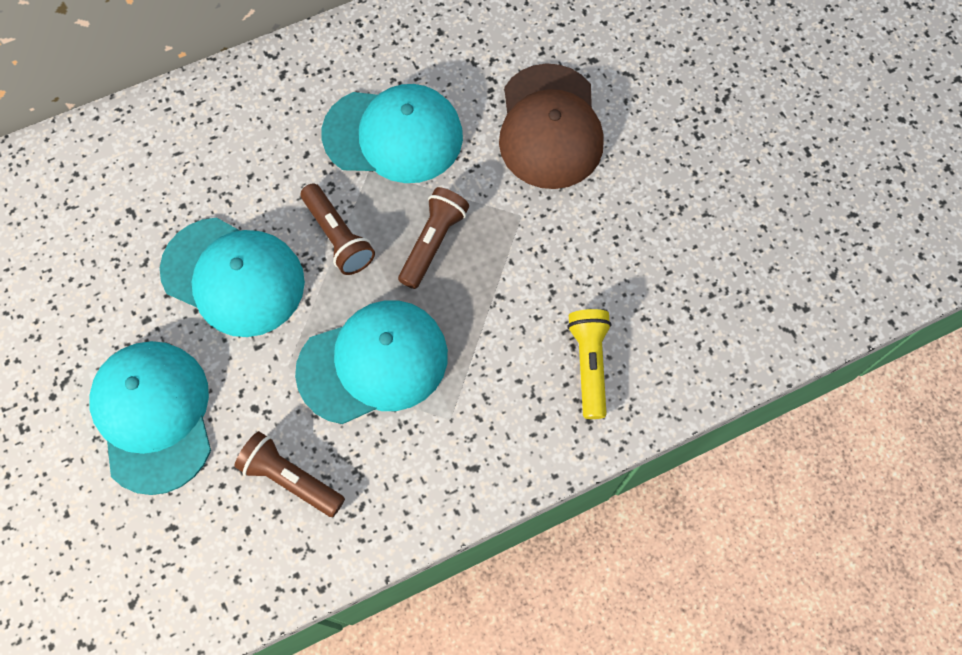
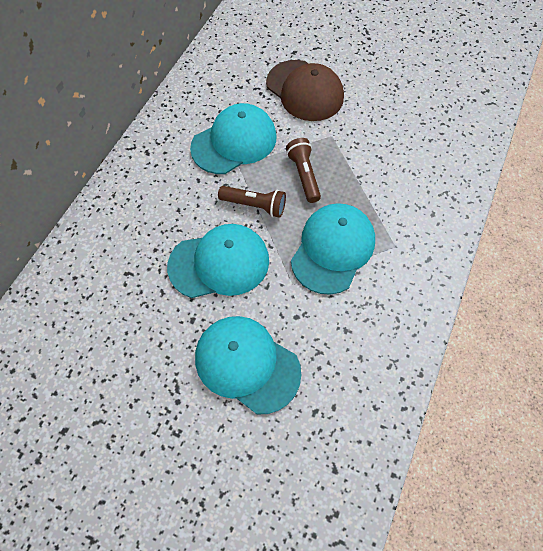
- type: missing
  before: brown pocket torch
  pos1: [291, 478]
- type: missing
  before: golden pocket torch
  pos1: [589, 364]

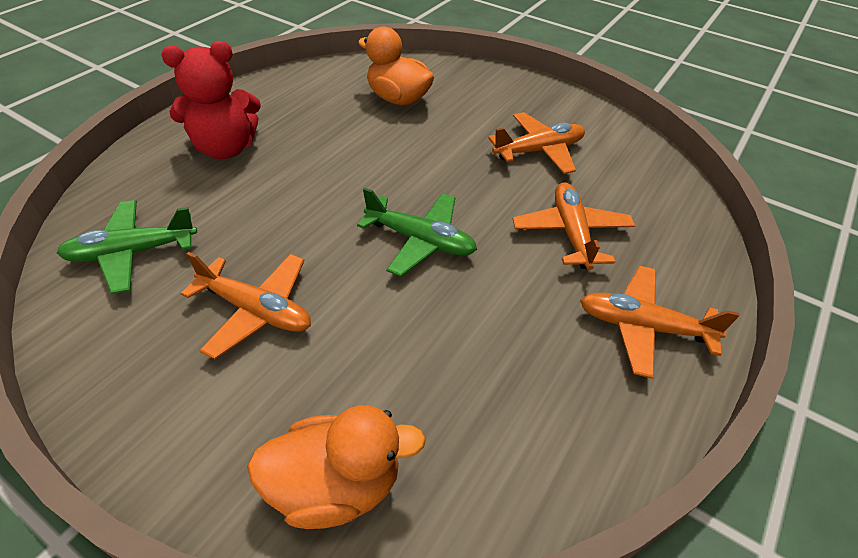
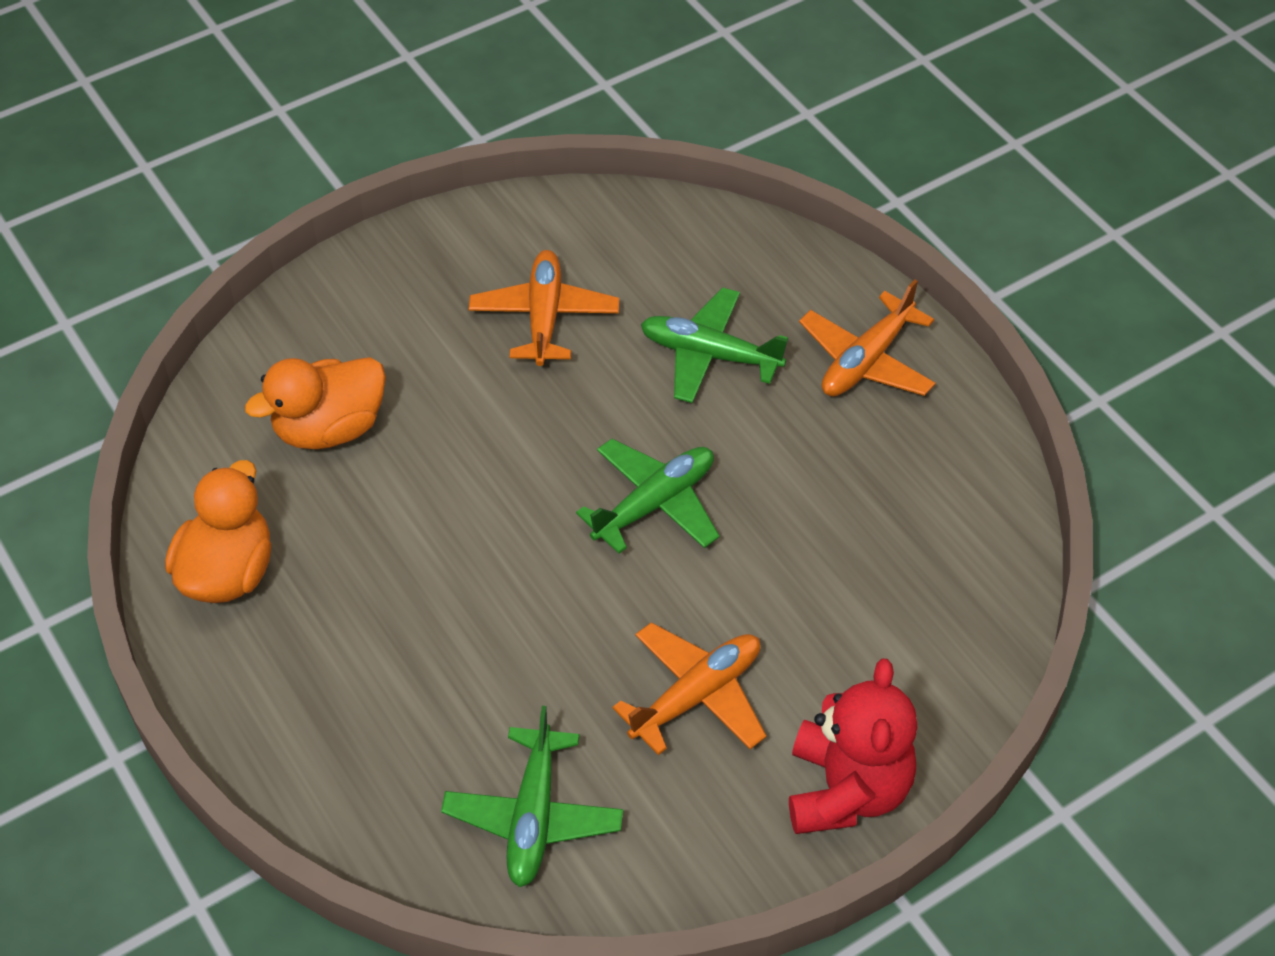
- type: relocated
  before: bright orange rubber duck
  pos1: [336, 485]
  pos2: [228, 572]
- type: colour
  before: bright orange aeroplane
  after: emerald aeroplane
  pos1: [571, 233]
  pos2: [710, 355]
- type: relocated
  before: red stuffed bear
  pos1: [226, 148]
  pos2: [846, 790]

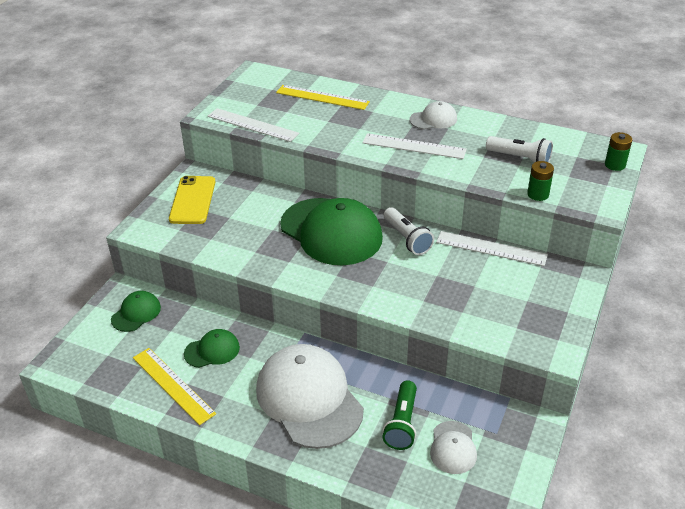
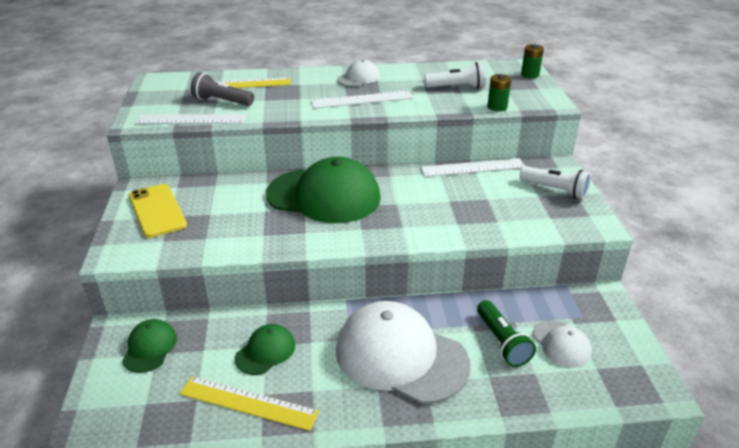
- type: appeared
  after: gray pocket torch
  pos2: [222, 101]
- type: relocated
  before: snow-white pocket torch
  pos1: [407, 239]
  pos2: [555, 190]

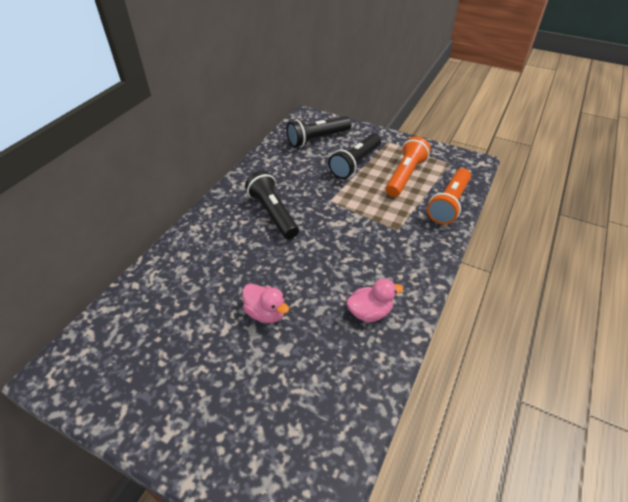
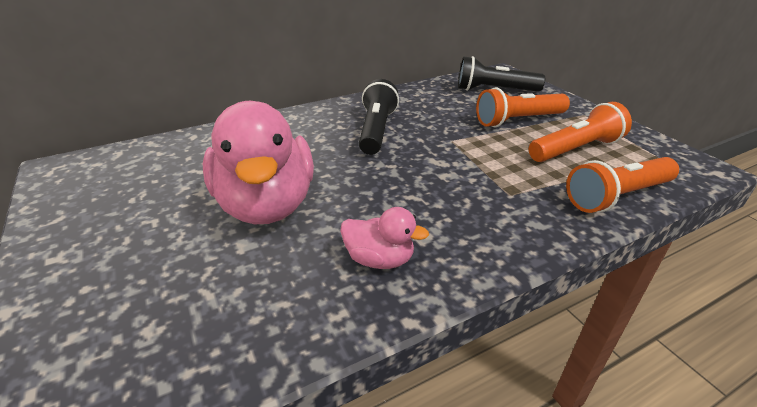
- type: size
  before: rosy rubber duck
  pos1: [266, 313]
  pos2: [267, 205]
  scale: 2.13
- type: colour
  before: black pocket torch
  after: bright orange pocket torch
  pos1: [355, 164]
  pos2: [518, 120]

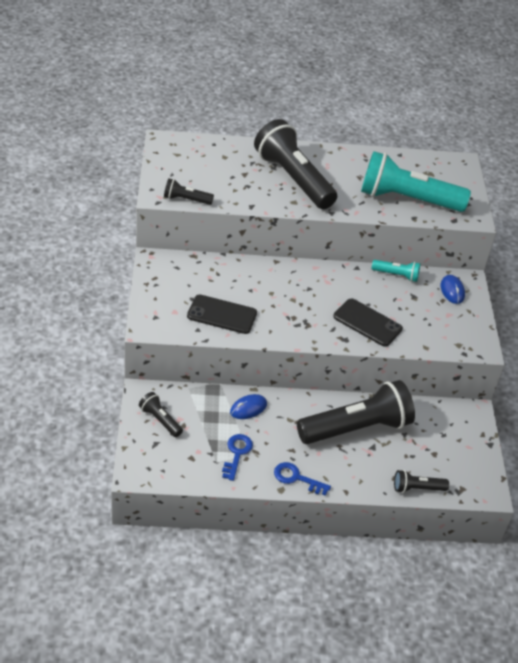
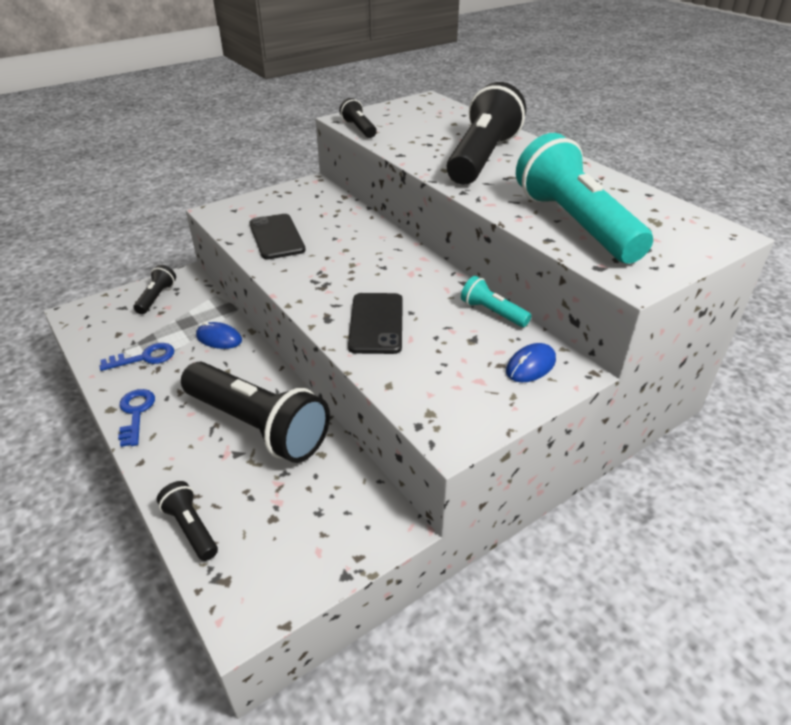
- type: spun
  before: teal pocket torch
  pos1: [396, 275]
  pos2: [492, 312]
  turn: 150

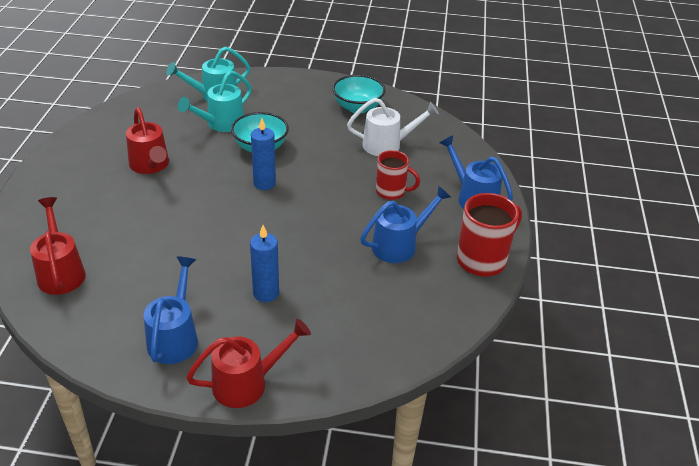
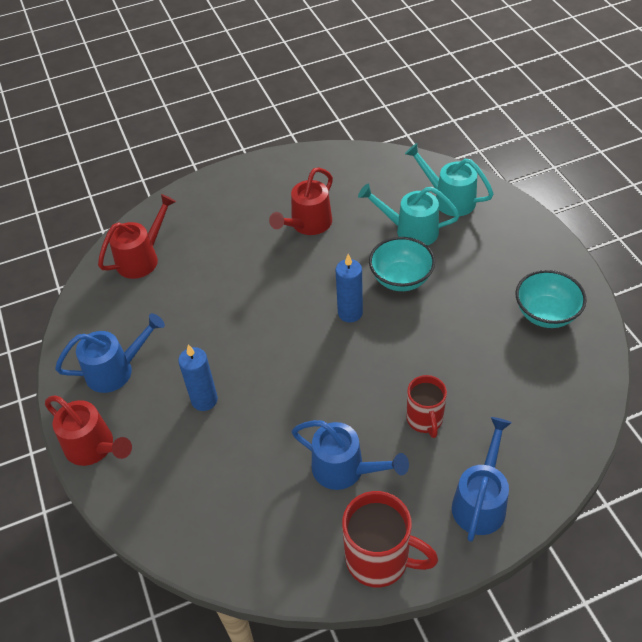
- type: missing
  before: snow-white watering can
  pos1: [388, 145]

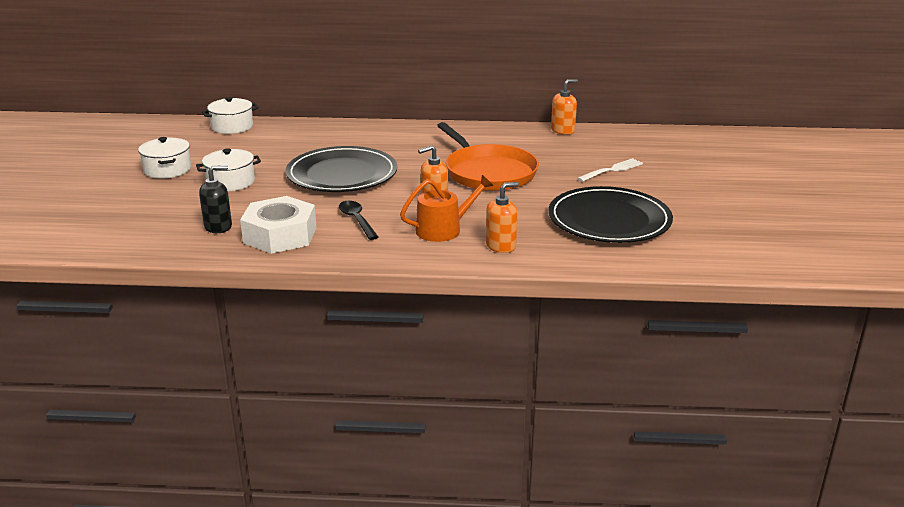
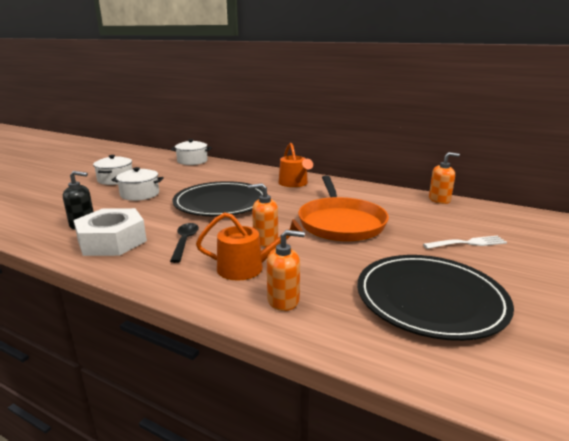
- type: appeared
  after: bright orange watering can
  pos2: [294, 183]

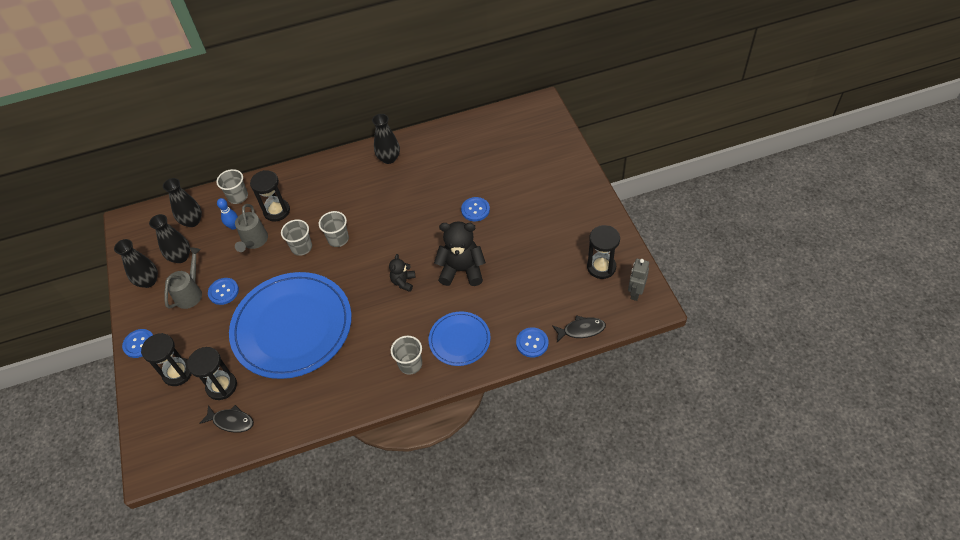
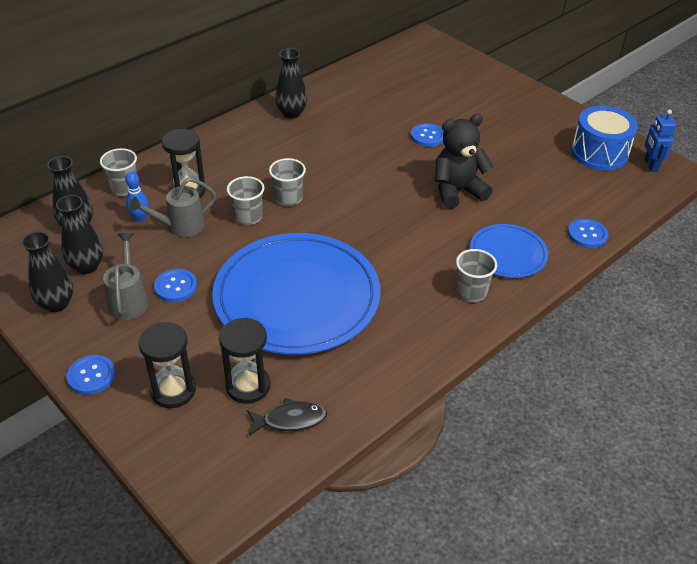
- type: spun
  before: gray watering can
  pos1: [254, 242]
  pos2: [180, 227]
  turn: 90
- type: exchanged
  before: black sandglass
  after: cobalt drum
  pos1: [601, 267]
  pos2: [599, 153]
- type: colour
  before: gray robot
  after: cobalt robot
  pos1: [635, 292]
  pos2: [650, 165]
- type: missing
  before: black stuffed bear
  pos1: [403, 282]
- type: missing
  before: black fish
  pos1: [581, 330]

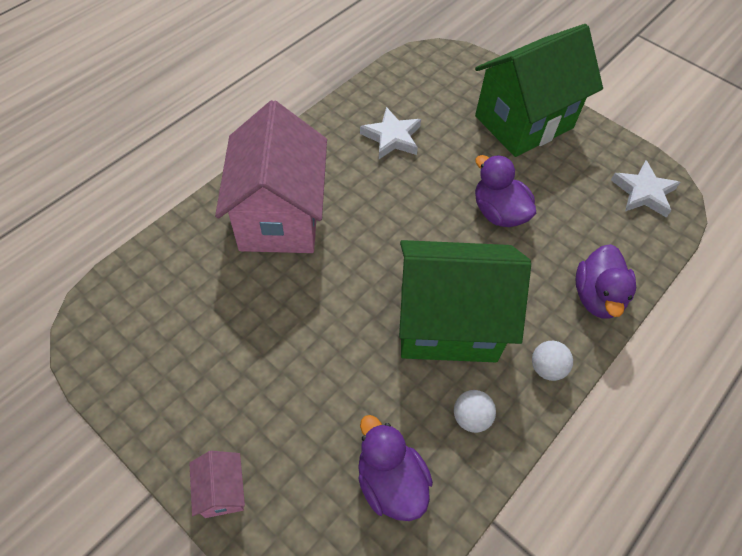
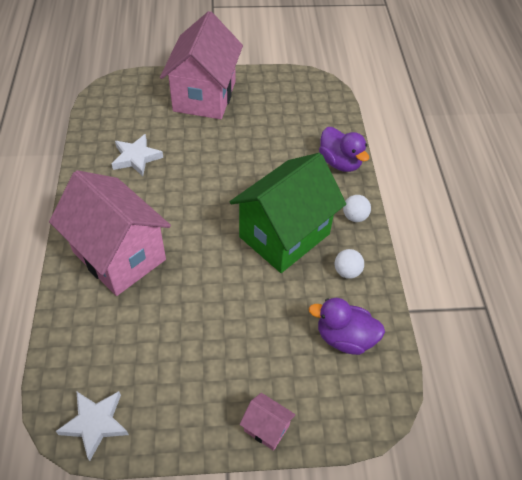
- type: relocated
  before: snow-white star shape
  pos1: [643, 192]
  pos2: [95, 423]
- type: colour
  before: emerald cottage
  after: rosy cottage
  pos1: [523, 122]
  pos2: [204, 96]
- type: missing
  before: royal purple rubber duck
  pos1: [498, 212]

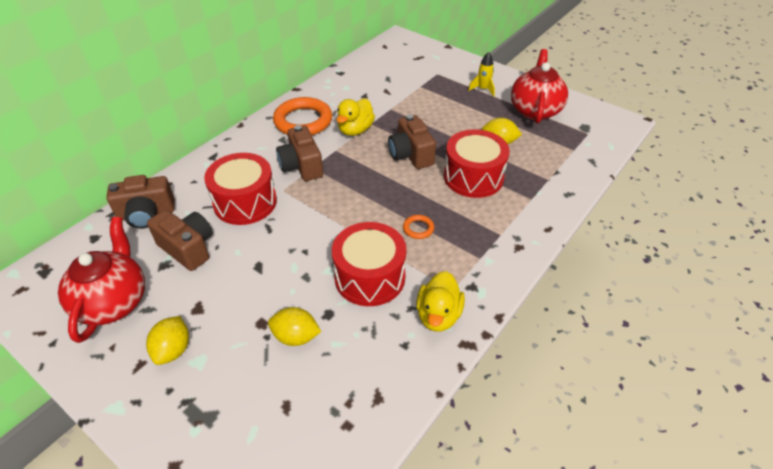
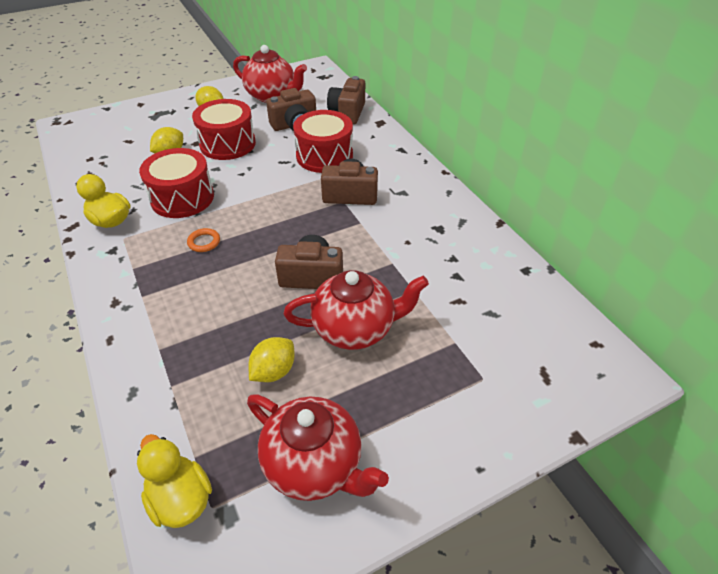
- type: relocated
  before: golden rubber duck
  pos1: [355, 130]
  pos2: [181, 499]
- type: relocated
  before: red drum
  pos1: [473, 177]
  pos2: [227, 144]
- type: appeared
  after: red tea pot
  pos2: [355, 328]
- type: missing
  before: bright orange ring
  pos1: [303, 121]
- type: missing
  before: golden toy rocket
  pos1: [483, 89]

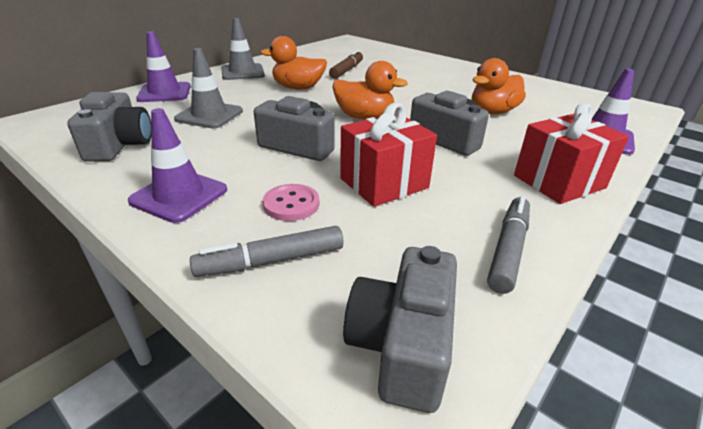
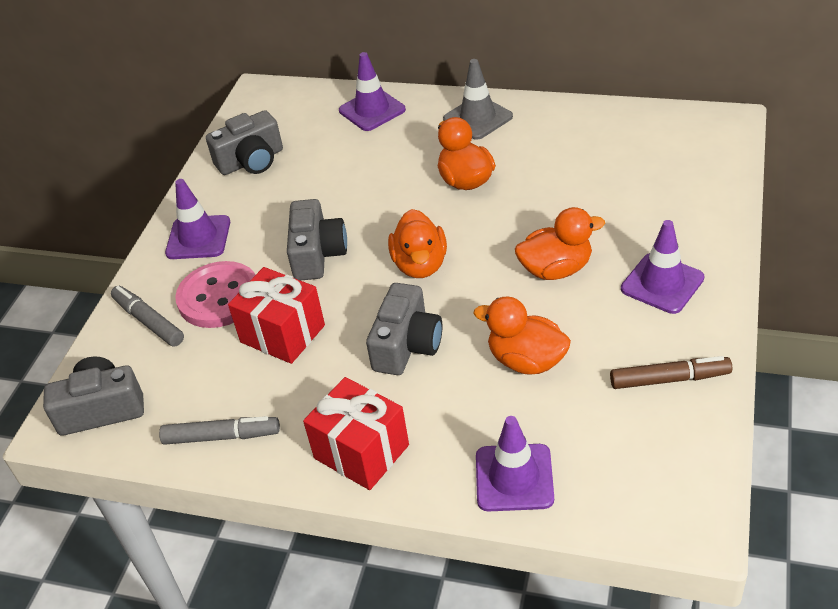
- type: size
  before: rosy shirt button
  pos1: [291, 204]
  pos2: [219, 297]
  scale: 1.75
- type: appeared
  after: bright orange rubber duck
  pos2: [556, 269]
- type: relocated
  before: brown marker pen
  pos1: [347, 70]
  pos2: [669, 379]
- type: appeared
  after: royal purple safety cone
  pos2: [662, 283]
- type: missing
  before: gray safety cone
  pos1: [209, 115]

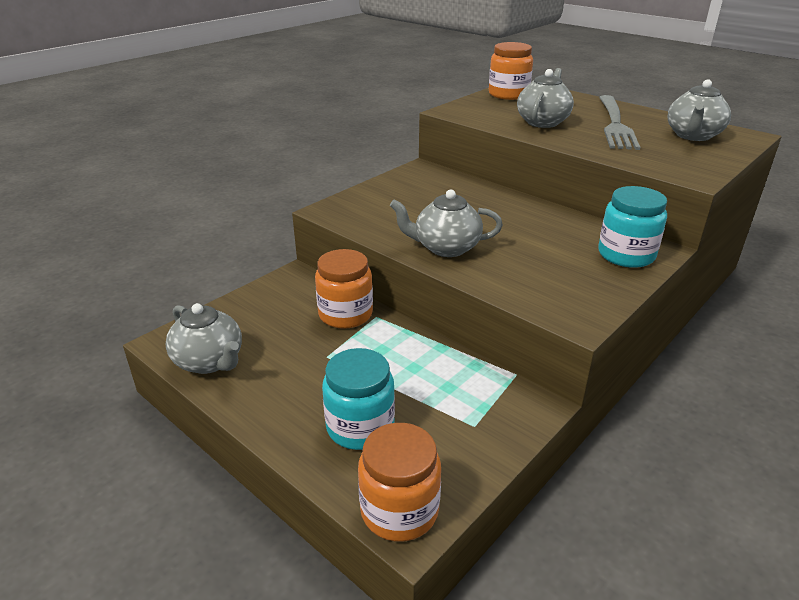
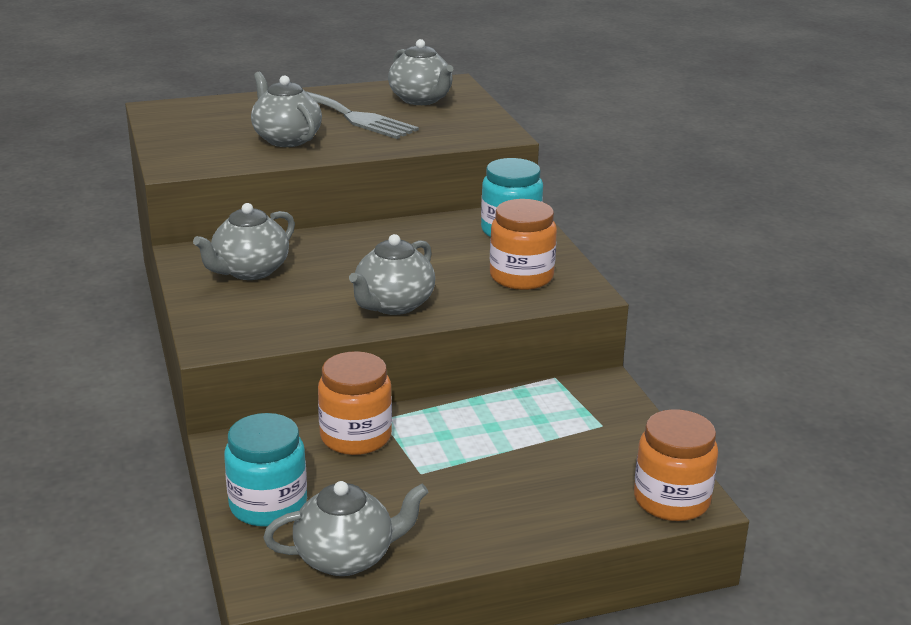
- type: appeared
  after: gray tea pot
  pos2: [249, 271]
- type: relocated
  before: teal jam jar
  pos1: [360, 427]
  pos2: [268, 505]
- type: relocated
  before: bright orange jam jar
  pos1: [508, 94]
  pos2: [521, 277]

